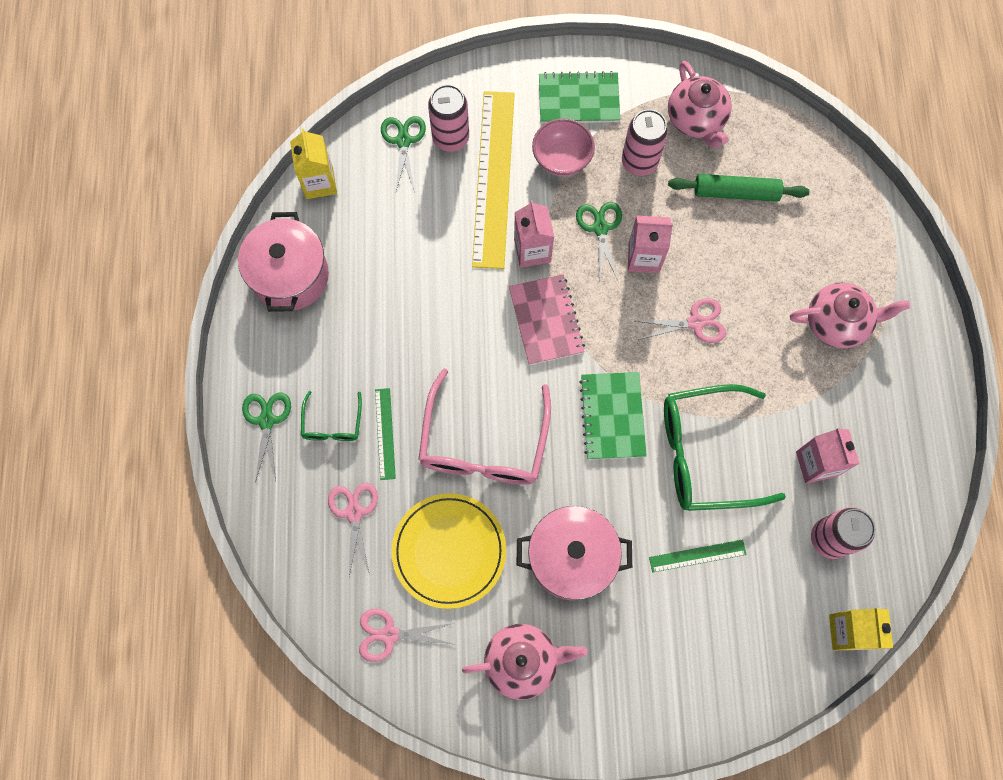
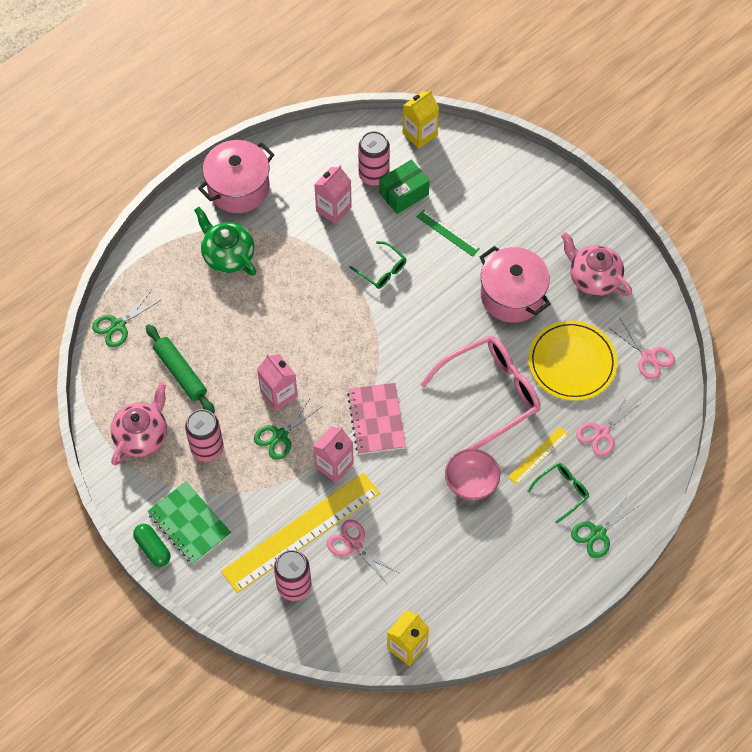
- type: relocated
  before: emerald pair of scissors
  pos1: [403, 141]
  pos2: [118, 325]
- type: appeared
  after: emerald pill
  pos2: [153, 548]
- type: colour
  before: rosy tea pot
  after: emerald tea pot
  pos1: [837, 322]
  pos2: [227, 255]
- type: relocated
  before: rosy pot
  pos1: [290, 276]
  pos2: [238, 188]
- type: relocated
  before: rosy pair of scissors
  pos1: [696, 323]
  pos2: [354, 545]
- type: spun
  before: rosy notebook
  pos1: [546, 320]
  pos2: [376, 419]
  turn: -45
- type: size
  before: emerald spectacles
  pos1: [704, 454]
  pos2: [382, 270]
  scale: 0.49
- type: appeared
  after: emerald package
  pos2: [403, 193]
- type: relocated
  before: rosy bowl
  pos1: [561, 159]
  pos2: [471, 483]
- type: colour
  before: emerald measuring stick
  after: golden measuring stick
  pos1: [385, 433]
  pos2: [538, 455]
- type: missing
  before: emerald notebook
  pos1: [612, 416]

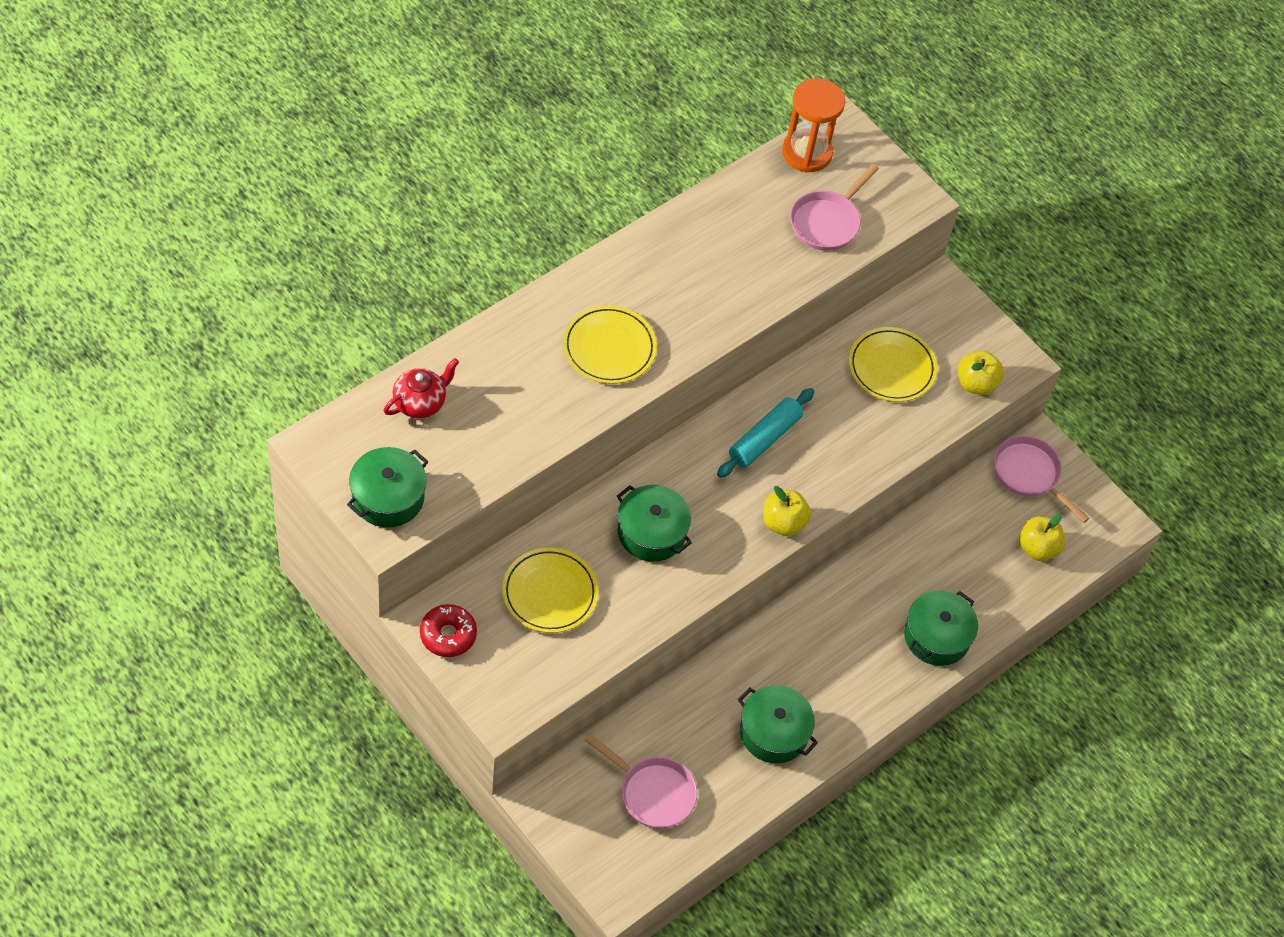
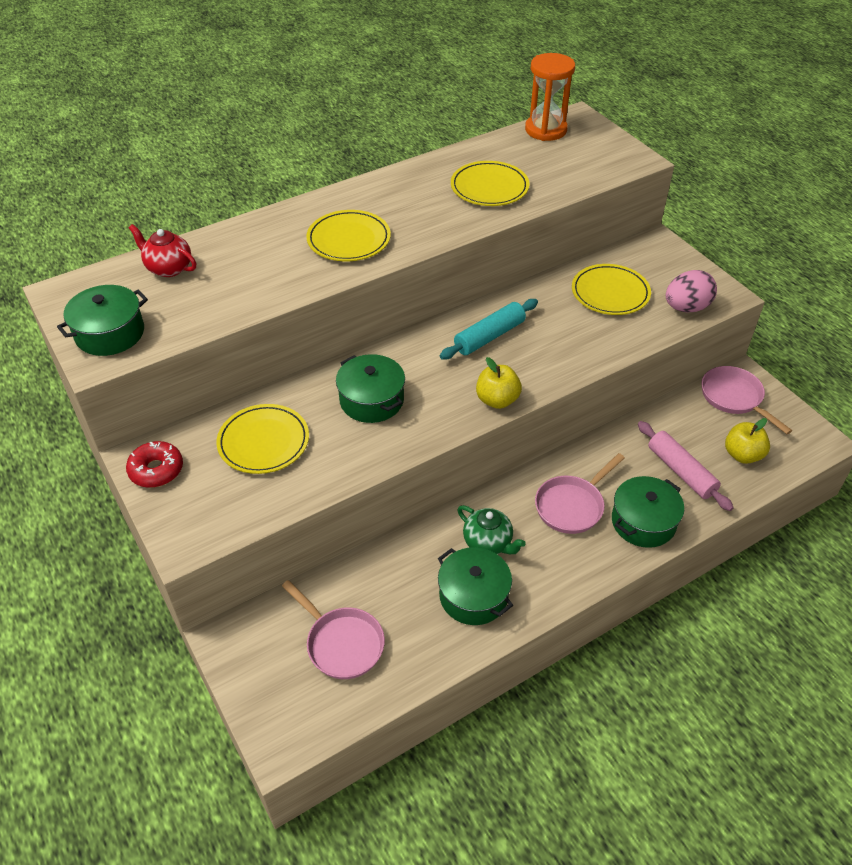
- type: spun
  before: red tea pot
  pos1: [420, 402]
  pos2: [168, 268]
  turn: -120
- type: appeared
  after: golden plate
  pos2: [489, 187]
- type: appeared
  after: emerald tea pot
  pos2: [488, 543]
- type: relocated
  before: rosy pan
  pos1: [827, 222]
  pos2: [572, 505]
- type: appeared
  after: rosy rolling pin
  pos2: [681, 471]
- type: exchanged
  before: golden apple fruit
  after: rosy egg shape
  pos1: [976, 383]
  pos2: [686, 307]

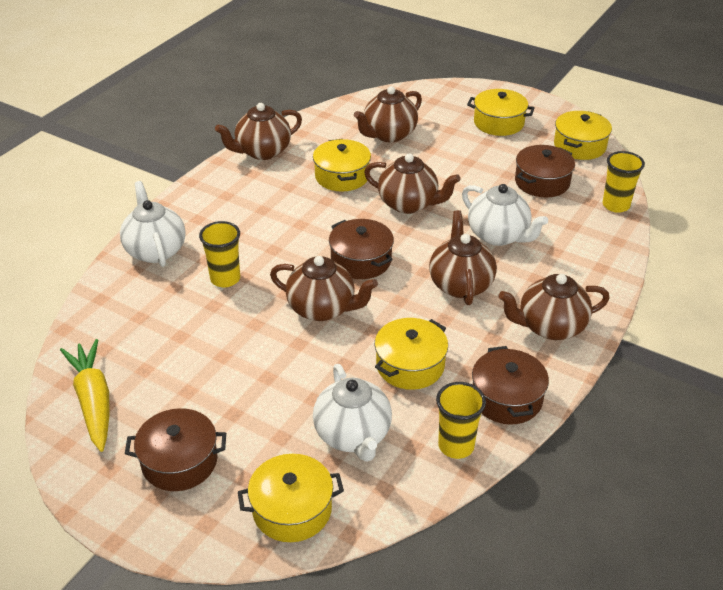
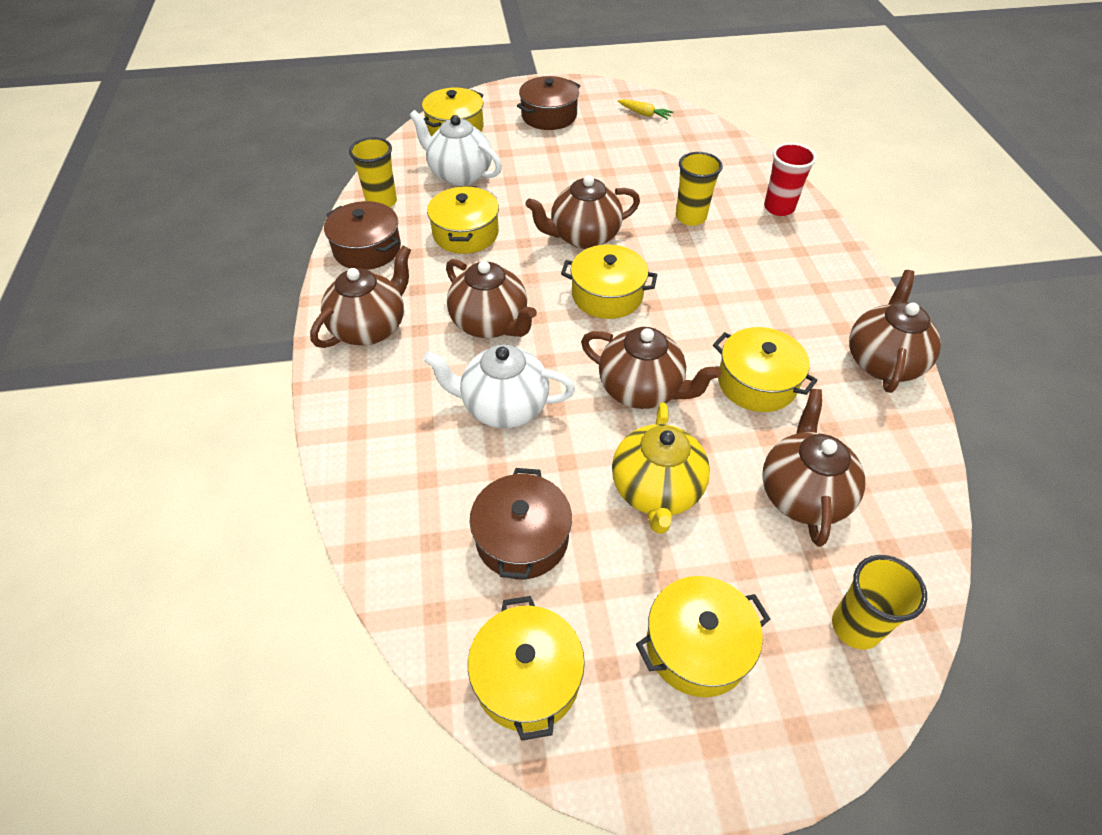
- type: colour
  before: brown pot
  after: golden pot
  pos1: [361, 260]
  pos2: [607, 295]
- type: spun
  before: brown tea pot
  pos1: [409, 204]
  pos2: [641, 390]
  turn: -135
- type: appeared
  after: golden tea pot
  pos2: [656, 491]
- type: size
  before: golden toy carrot
  pos1: [93, 401]
  pos2: [644, 114]
  scale: 0.5
- type: exchanged
  before: snow-white tea pot
  after: red beaker
  pos1: [155, 250]
  pos2: [779, 208]
- type: relocated
  before: golden beaker
  pos1: [615, 205]
  pos2: [855, 627]

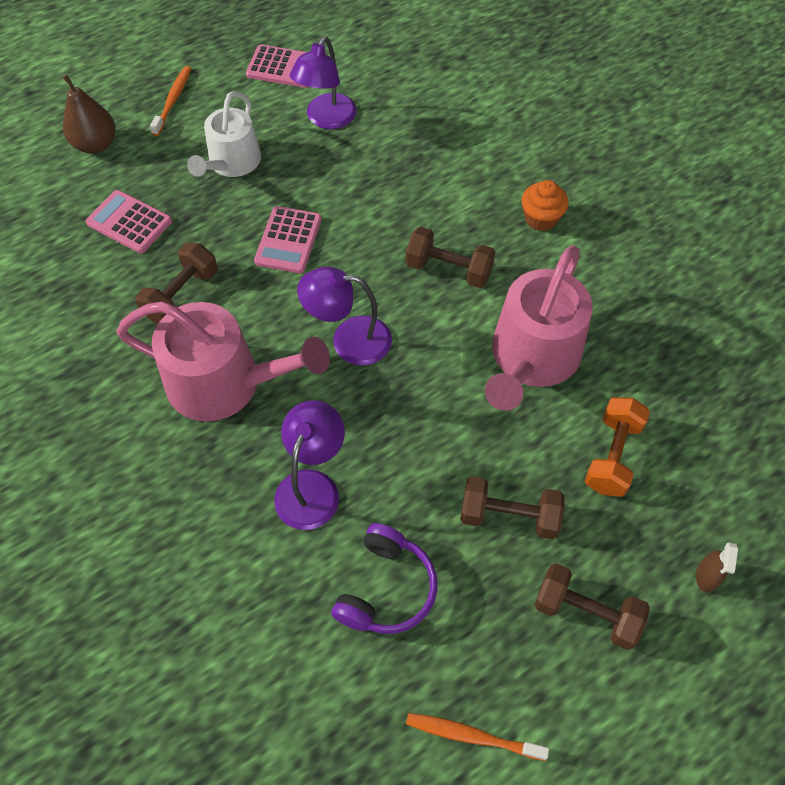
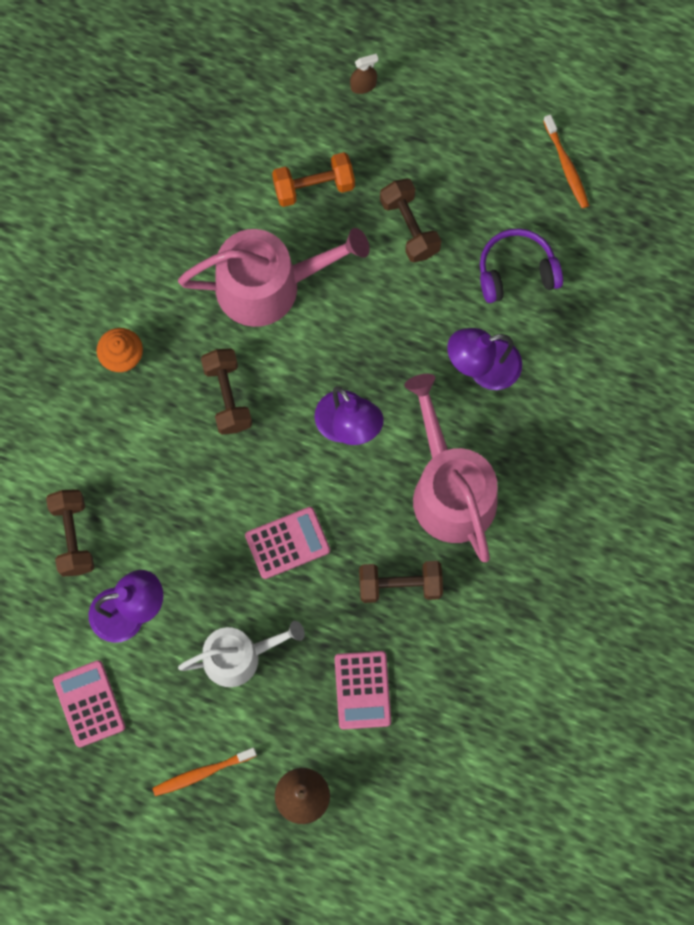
- type: relocated
  before: brown free weight
  pos1: [586, 612]
  pos2: [72, 537]

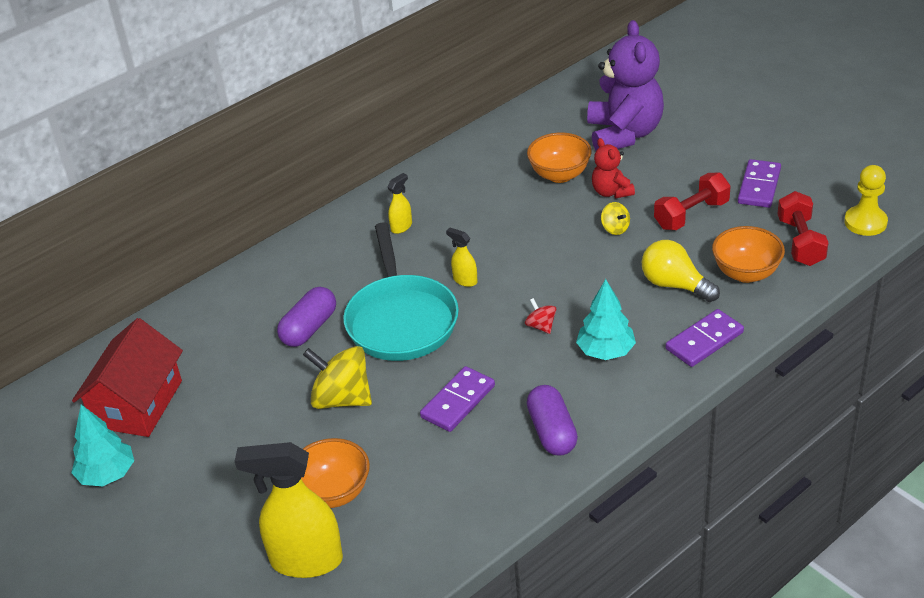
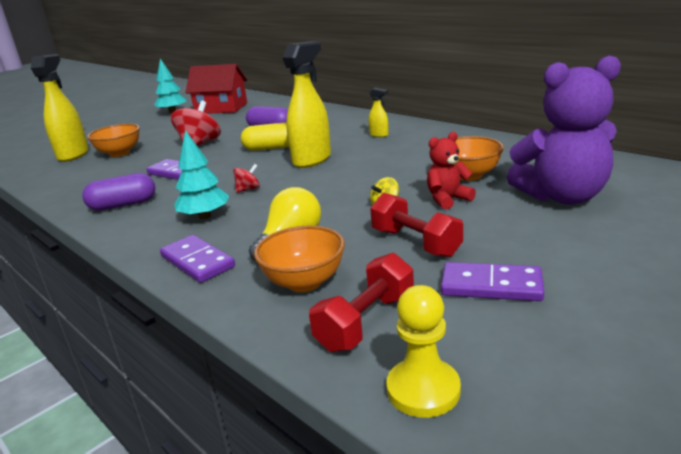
- type: colour
  before: golden toy top
  after: red toy top
  pos1: [342, 399]
  pos2: [199, 144]
- type: exchanged
  before: teal pan
  after: golden pill
  pos1: [401, 320]
  pos2: [271, 148]
- type: size
  before: golden spray bottle
  pos1: [465, 280]
  pos2: [312, 159]
  scale: 2.21
- type: spun
  before: red free weight
  pos1: [800, 242]
  pos2: [366, 322]
  turn: -45

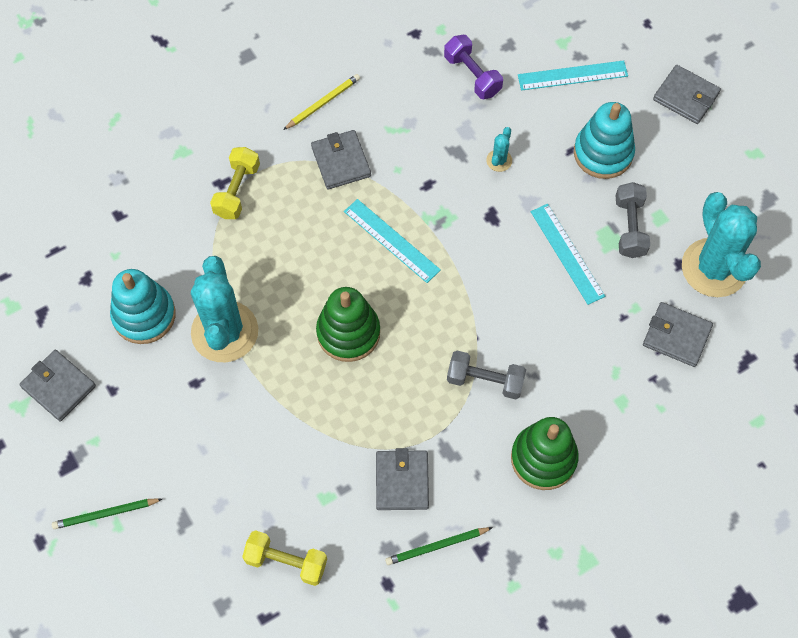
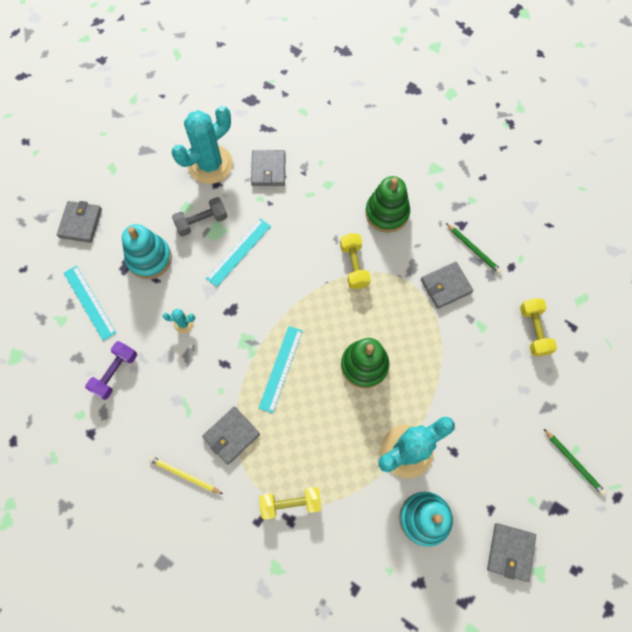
- type: colour
  before: gray free weight
  after: golden free weight
  pos1: [485, 380]
  pos2: [354, 265]

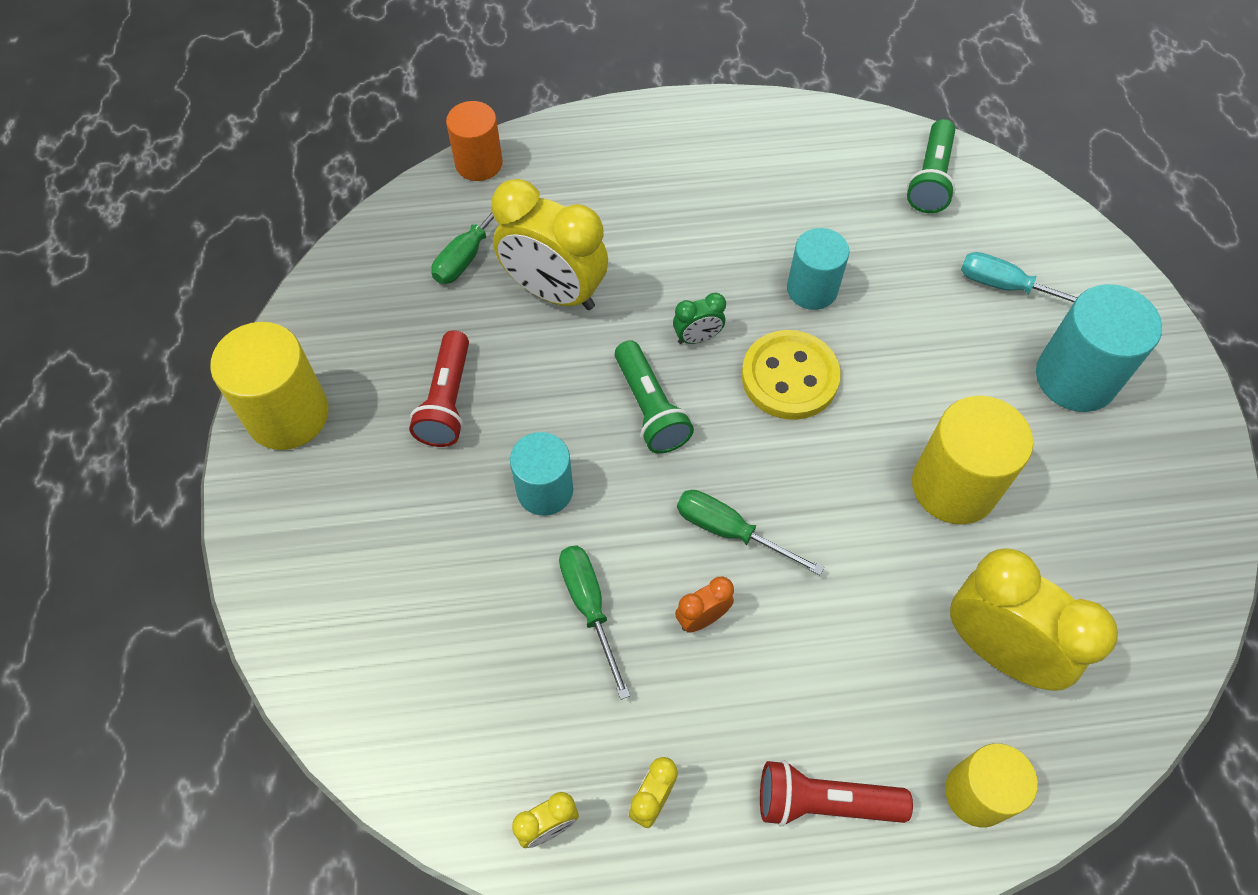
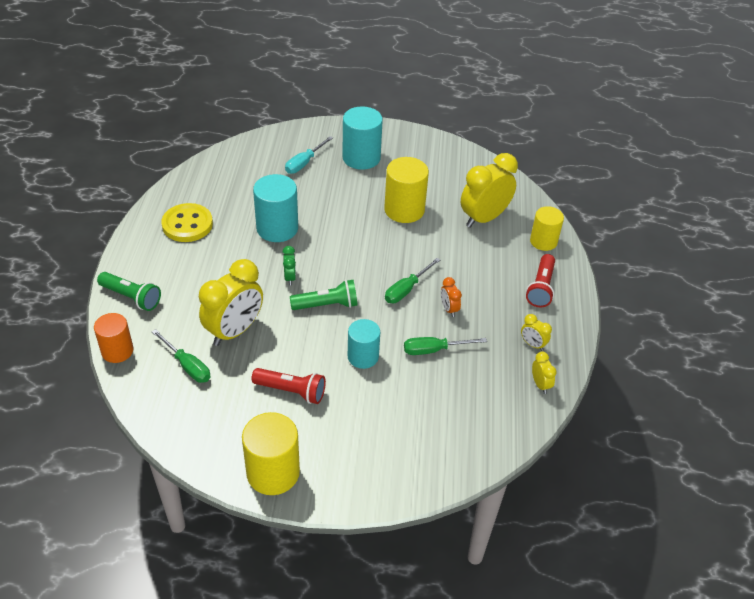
- type: relocated
  before: emerald pocket torch
  pos1: [930, 179]
  pos2: [131, 297]
- type: relocated
  before: golden shirt button
  pos1: [789, 377]
  pos2: [187, 224]
- type: size
  before: teal solid cylinder
  pos1: [812, 289]
  pos2: [277, 228]
  scale: 1.51

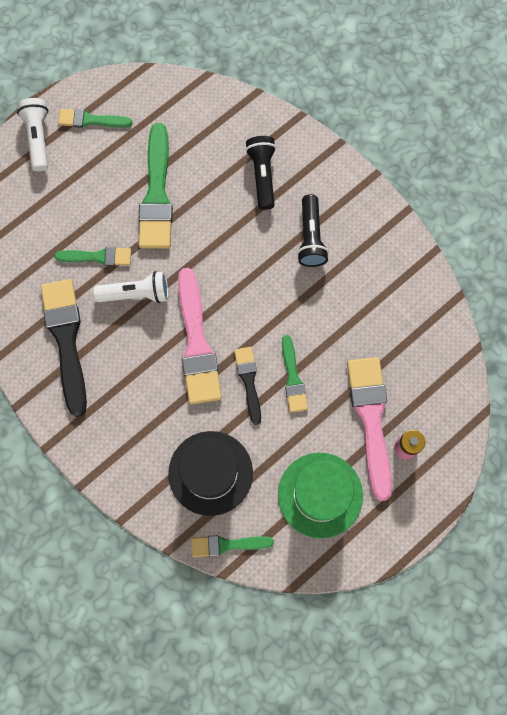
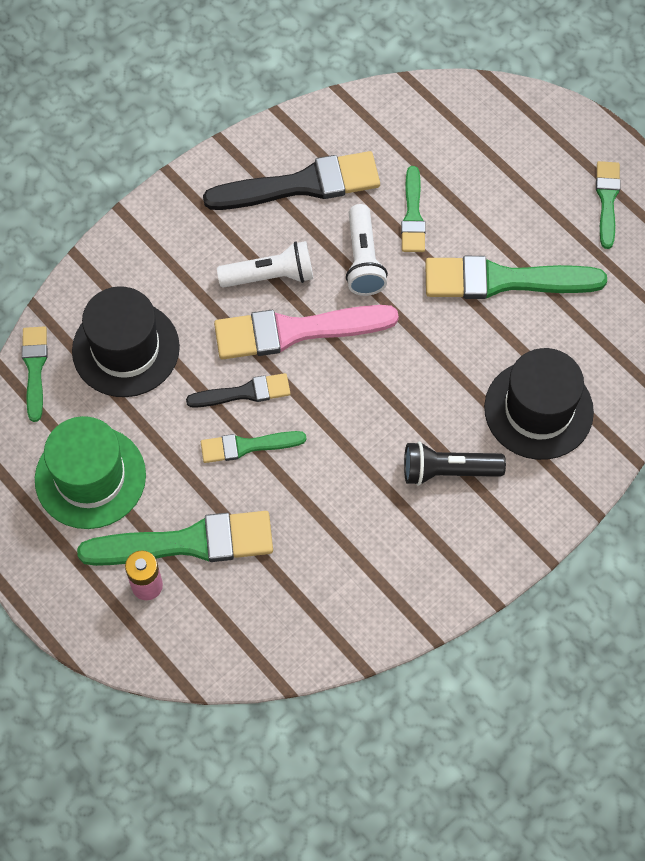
- type: colour
  before: rosy paint brush
  after: emerald paint brush
  pos1: [371, 420]
  pos2: [187, 542]
- type: relocated
  before: snow-white pocket torch
  pos1: [38, 138]
  pos2: [270, 276]
- type: exchanged
  before: black pocket torch
  after: black tall hat
  pos1: [262, 175]
  pos2: [538, 410]

